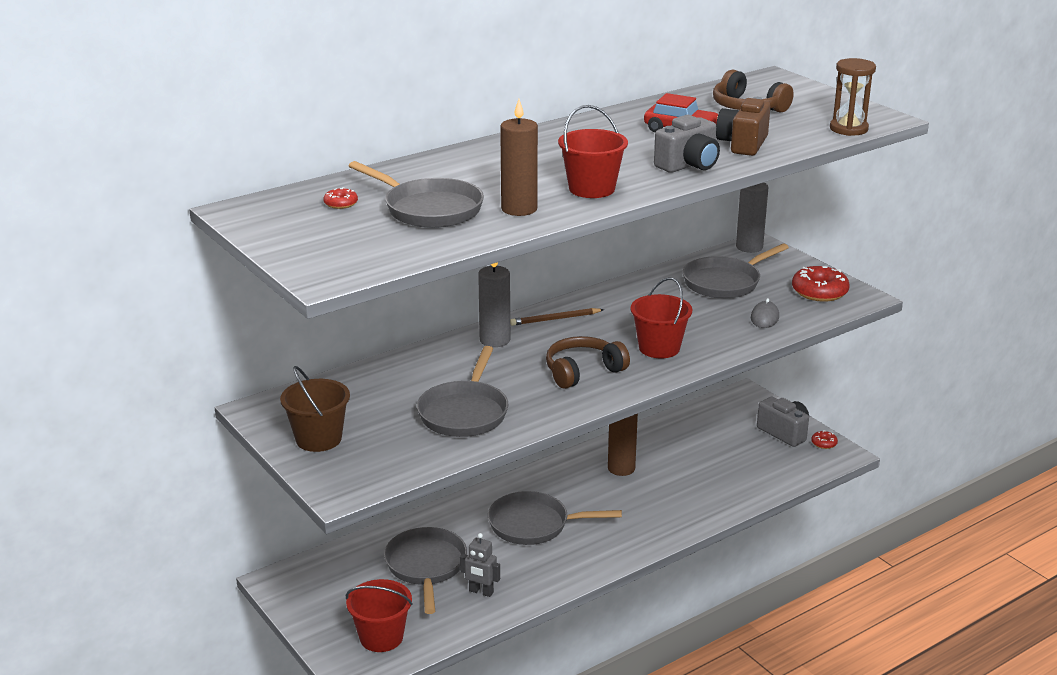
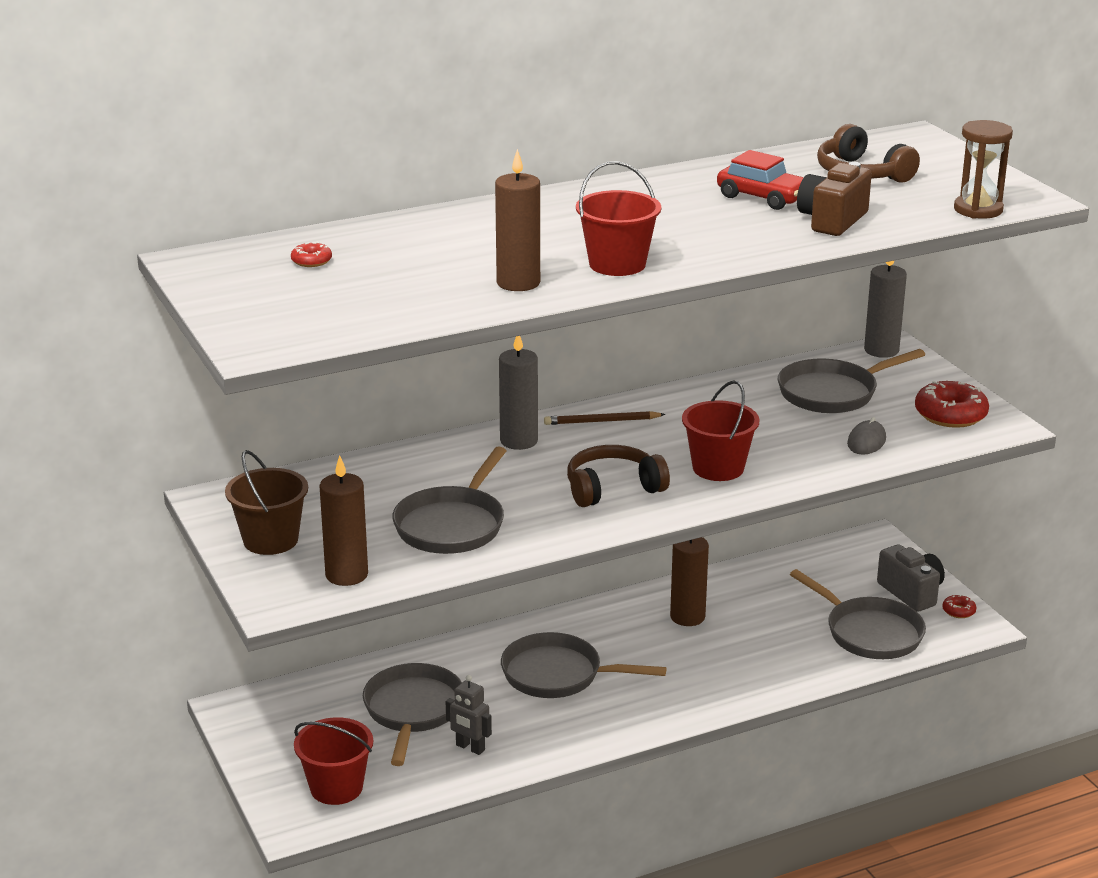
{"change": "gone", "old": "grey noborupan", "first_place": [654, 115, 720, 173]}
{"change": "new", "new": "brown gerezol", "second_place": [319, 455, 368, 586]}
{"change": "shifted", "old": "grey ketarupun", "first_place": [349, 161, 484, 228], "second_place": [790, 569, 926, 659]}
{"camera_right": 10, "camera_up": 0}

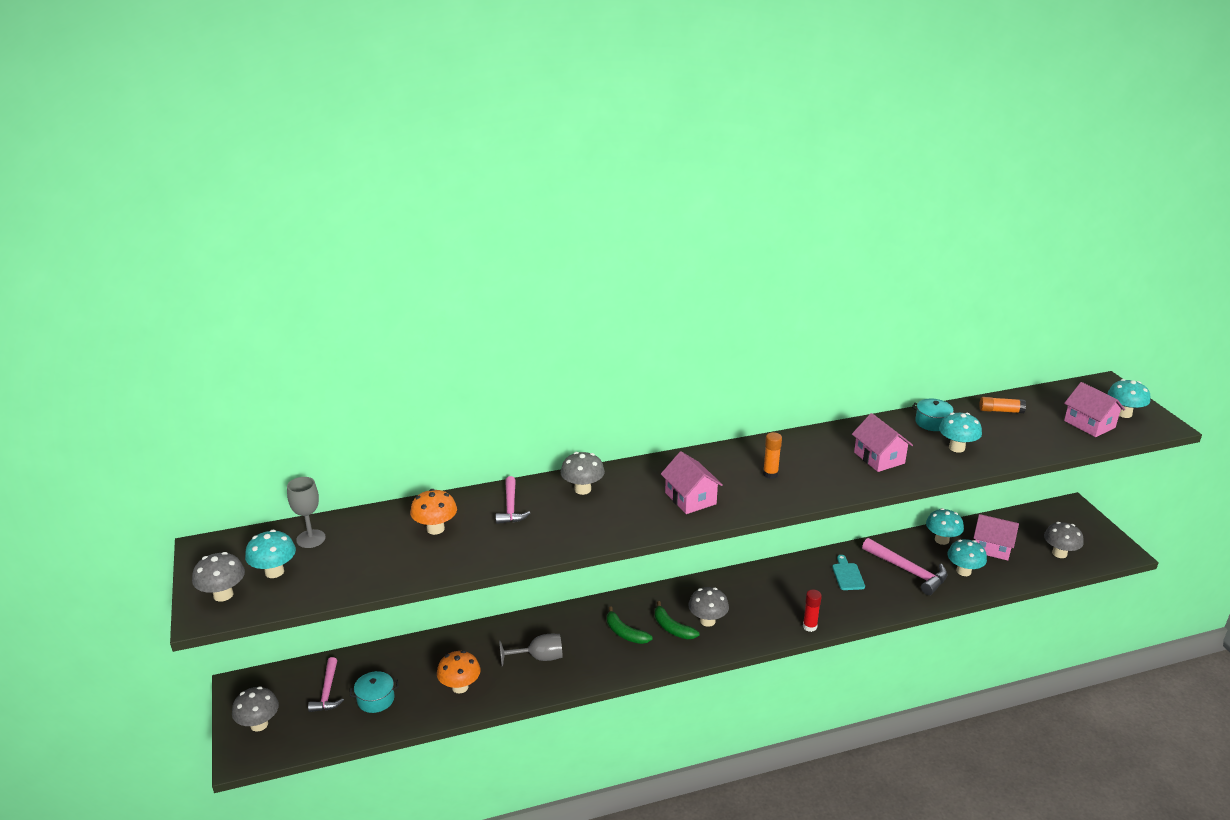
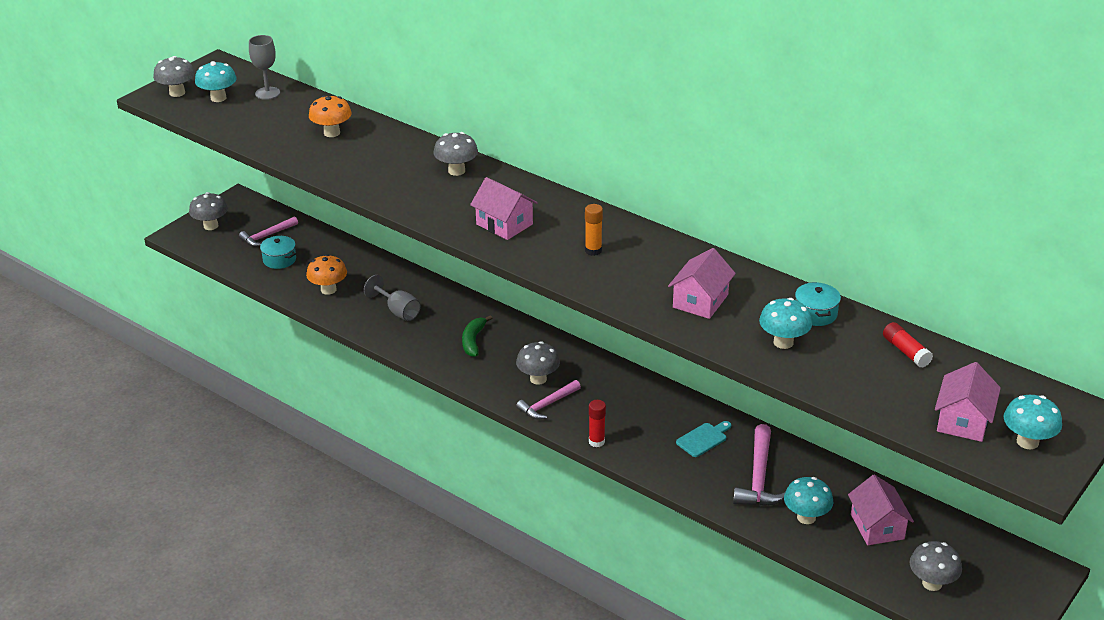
{"change": "gone", "old": "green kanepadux", "first_place": [655, 601, 699, 639]}
{"change": "gone", "old": "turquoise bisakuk", "first_place": [926, 508, 964, 545]}
{"change": "shifted", "old": "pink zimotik", "first_place": [496, 476, 530, 524], "second_place": [516, 380, 581, 420]}
{"change": "repainted", "old": "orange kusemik", "new": "red kusemik", "first_place": [979, 397, 1026, 413], "second_place": [883, 322, 933, 368]}
{"change": "rotated", "old": "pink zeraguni", "first_place": [661, 451, 723, 514], "second_place": [470, 177, 538, 240], "degrees": -75}
{"camera_right": 55, "camera_up": 5}

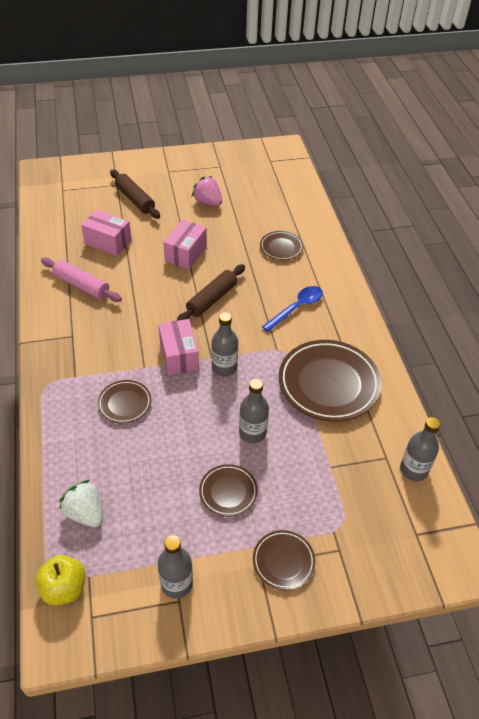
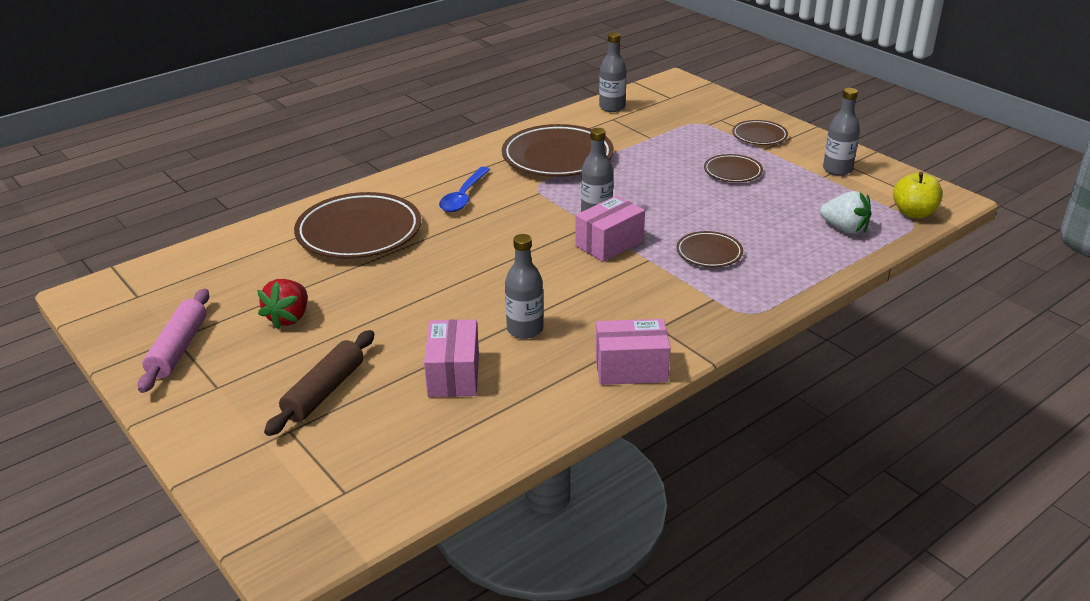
{"change": "gone", "old": "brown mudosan", "first_place": [177, 264, 245, 321]}
{"change": "shifted", "old": "pink mudosan", "first_place": [41, 258, 122, 302], "second_place": [138, 289, 209, 393]}
{"change": "shifted", "old": "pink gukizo", "first_place": [163, 220, 207, 270], "second_place": [596, 319, 671, 385]}
{"change": "shifted", "old": "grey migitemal", "first_place": [239, 379, 269, 443], "second_place": [505, 234, 544, 339]}
{"change": "repainted", "old": "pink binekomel", "new": "red binekomel", "first_place": [192, 176, 222, 206], "second_place": [257, 279, 307, 330]}
{"change": "rotated", "old": "white binekomel", "first_place": [59, 480, 103, 527], "second_place": [820, 191, 871, 234], "degrees": -75}
{"change": "rotated", "old": "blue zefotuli", "first_place": [262, 286, 323, 332], "second_place": [439, 167, 491, 212], "degrees": -90}
{"change": "scaled", "old": "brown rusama", "first_place": [260, 231, 304, 260], "second_place": [294, 192, 421, 259], "factor": 1.97}
{"camera_right": -115, "camera_up": -15}

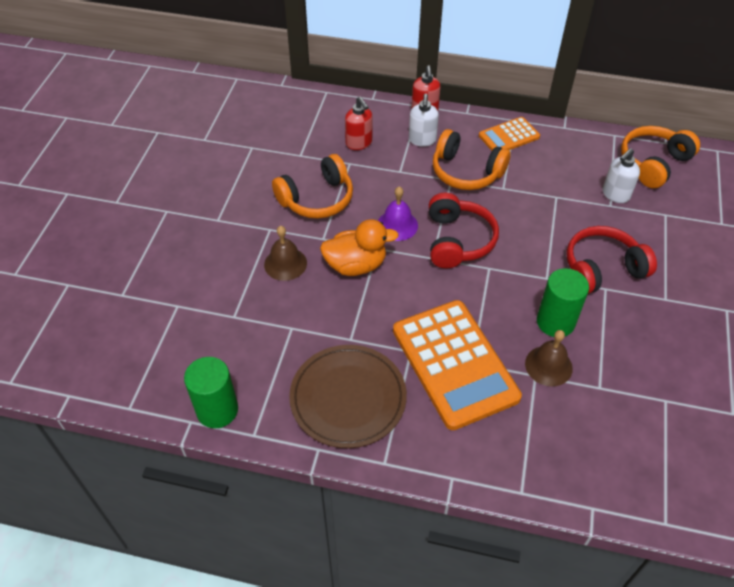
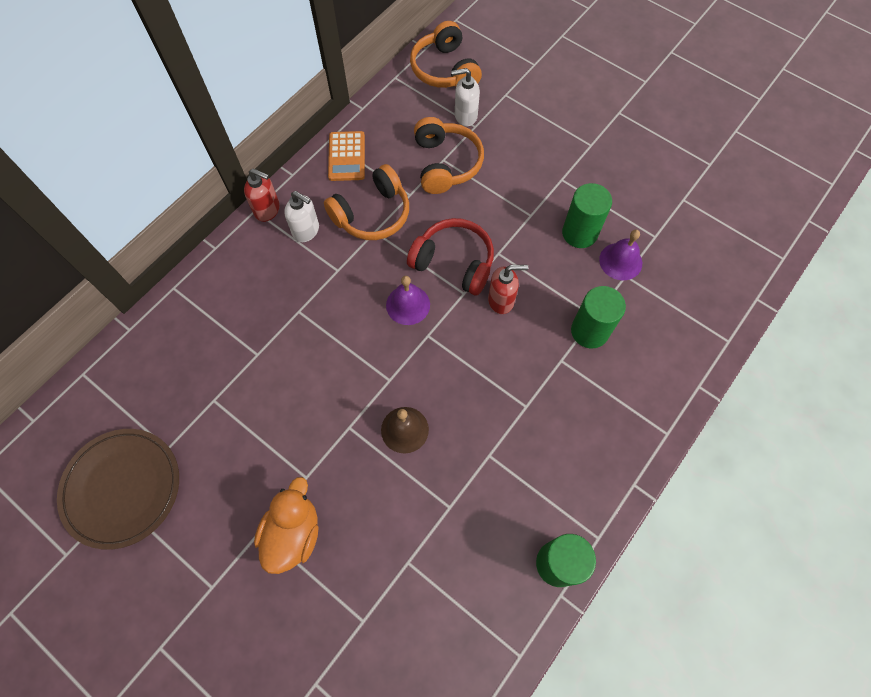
{"change": "gone", "old": "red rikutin", "first_place": [566, 226, 657, 294]}
{"change": "shifted", "old": "orange rikutin", "first_place": [272, 154, 353, 219], "second_place": [414, 117, 484, 194]}
{"change": "shifted", "old": "brown rusama", "first_place": [289, 345, 407, 448], "second_place": [57, 429, 179, 550]}
{"change": "shifted", "old": "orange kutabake", "first_place": [320, 219, 399, 276], "second_place": [254, 477, 319, 574]}
{"change": "shifted", "old": "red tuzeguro", "first_place": [345, 96, 373, 150], "second_place": [488, 265, 528, 314]}
{"change": "swapped", "old": "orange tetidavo", "new": "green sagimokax", "first_place": [393, 300, 522, 430], "second_place": [571, 286, 626, 348]}
{"change": "repainted", "old": "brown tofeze", "new": "purple tofeze", "first_place": [525, 330, 573, 386], "second_place": [599, 230, 642, 280]}
{"change": "rotated", "old": "white tuzeguro", "first_place": [603, 148, 640, 203], "second_place": [451, 68, 480, 126], "degrees": 105}
{"camera_right": -65, "camera_up": 15}

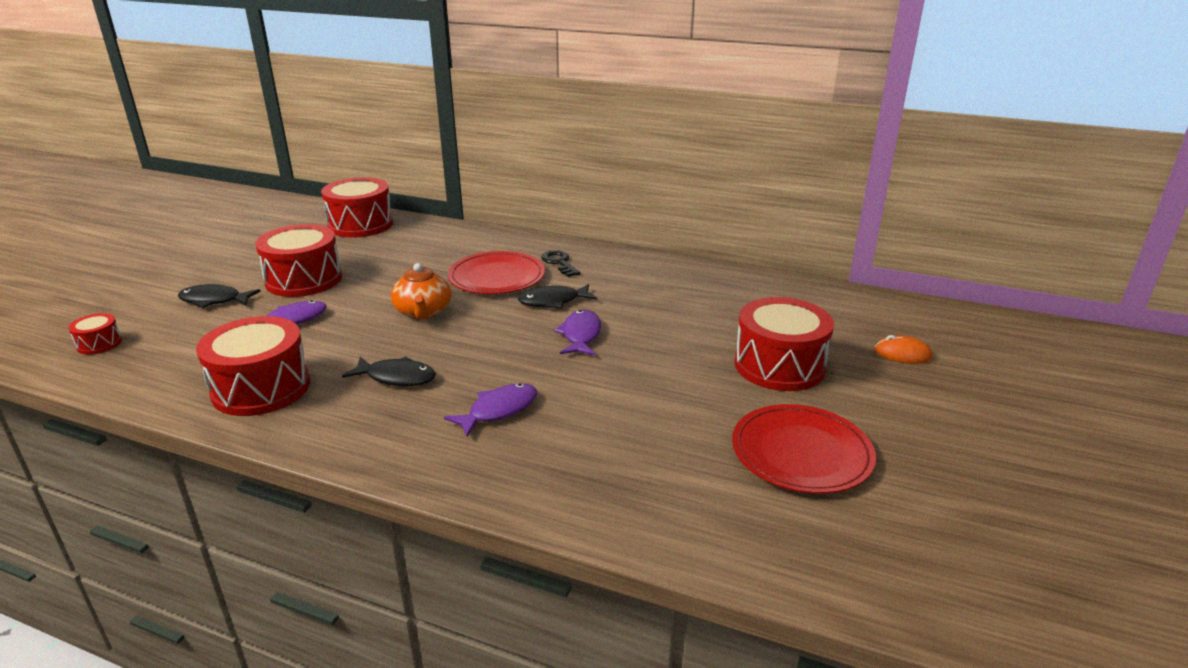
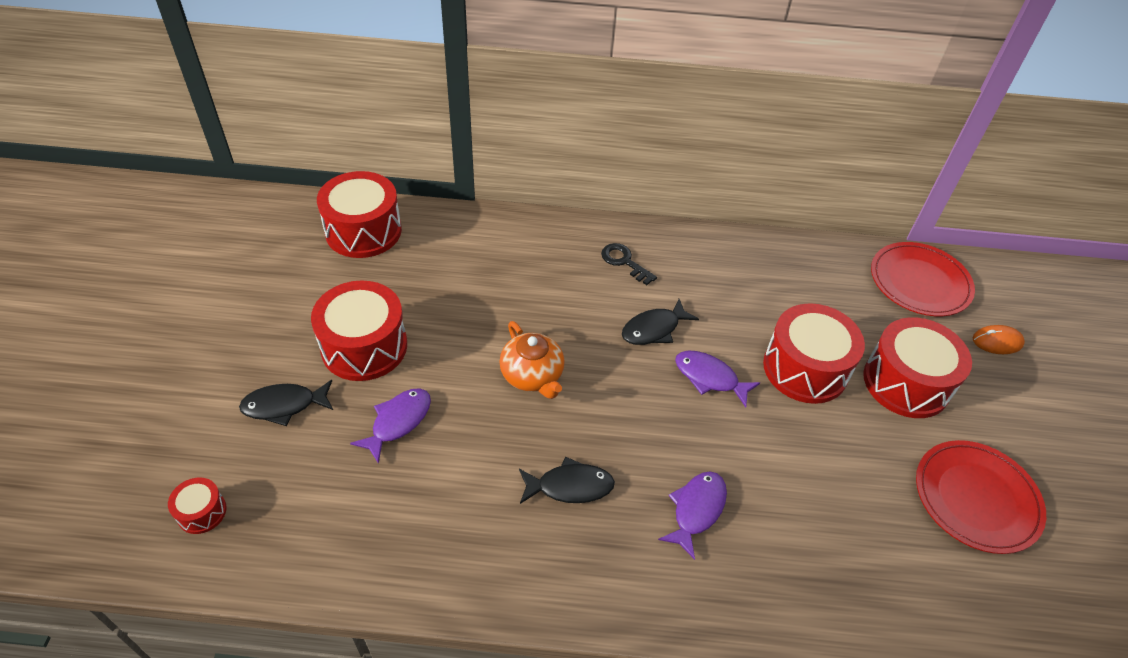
{"change": "shifted", "old": "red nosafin", "first_place": [196, 316, 310, 416], "second_place": [763, 303, 865, 404]}
{"change": "shifted", "old": "red rusama", "first_place": [448, 251, 545, 294], "second_place": [871, 242, 975, 316]}
{"change": "rotated", "old": "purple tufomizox", "first_place": [554, 310, 601, 355], "second_place": [675, 350, 760, 407], "degrees": -45}
{"camera_right": -20, "camera_up": 20}

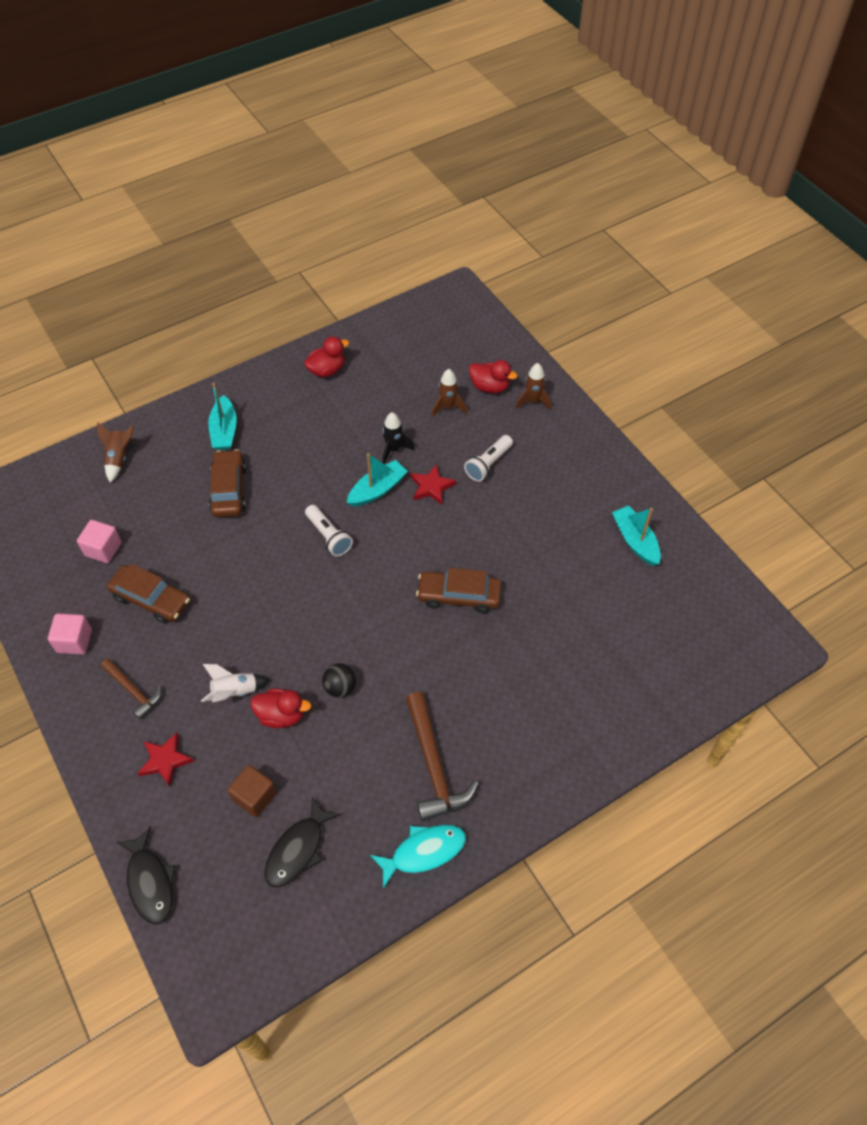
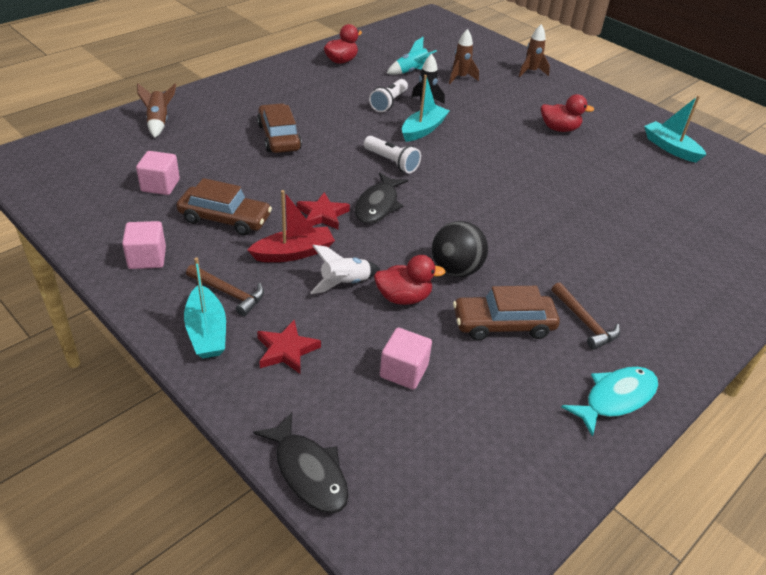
{"change": "new", "new": "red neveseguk", "second_place": [247, 190, 335, 262]}
{"change": "new", "new": "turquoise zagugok", "second_place": [387, 37, 437, 75]}
{"change": "shifted", "old": "turquoise neveseguk", "first_place": [208, 383, 237, 450], "second_place": [184, 257, 226, 358]}
{"change": "shifted", "old": "black tufomizox", "first_place": [265, 797, 341, 888], "second_place": [355, 172, 408, 224]}
{"change": "shifted", "old": "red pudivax", "first_place": [410, 464, 456, 505], "second_place": [297, 192, 350, 230]}
{"change": "shifted", "old": "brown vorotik", "first_place": [416, 568, 502, 613], "second_place": [453, 286, 560, 341]}
{"change": "shifted", "old": "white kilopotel", "first_place": [464, 435, 513, 482], "second_place": [369, 79, 408, 112]}
{"change": "shifted", "old": "red kutabake", "first_place": [469, 360, 518, 393], "second_place": [541, 94, 595, 132]}
{"change": "repainted", "old": "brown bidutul", "new": "pink bidutul", "first_place": [227, 765, 277, 817], "second_place": [380, 328, 432, 390]}
{"change": "scaled", "old": "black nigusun", "first_place": [322, 663, 356, 698], "second_place": [432, 221, 488, 277], "factor": 1.5}
{"change": "scaled", "old": "brown zimotik", "first_place": [406, 692, 479, 821], "second_place": [551, 282, 620, 350], "factor": 0.6}
{"camera_right": -15, "camera_up": -15}

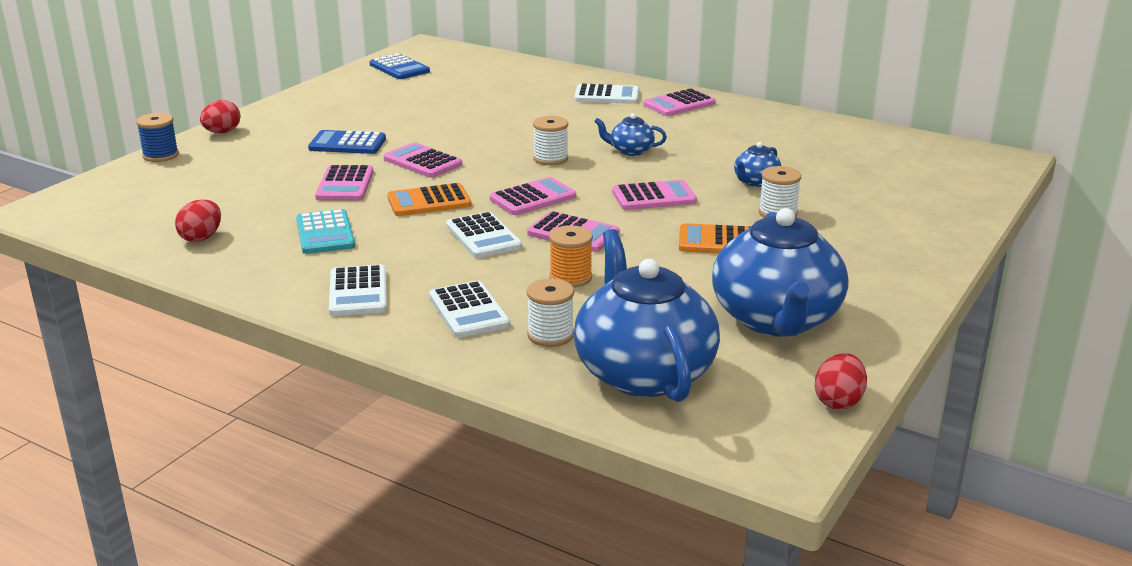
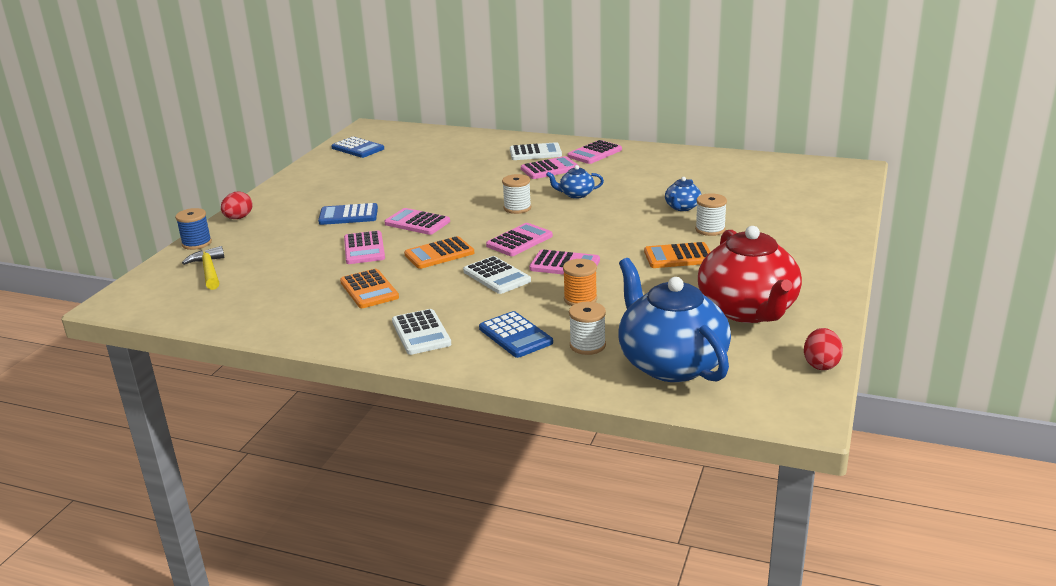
{"change": "gone", "old": "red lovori", "first_place": [175, 199, 221, 242]}
{"change": "new", "new": "yellow zimotik", "second_place": [182, 246, 224, 290]}
{"change": "shifted", "old": "pink tetidavo", "first_place": [612, 180, 697, 210], "second_place": [521, 156, 580, 179]}
{"change": "repainted", "old": "turquoise tetidavo", "new": "orange tetidavo", "first_place": [296, 209, 355, 254], "second_place": [340, 269, 399, 308]}
{"change": "repainted", "old": "white tetidavo", "new": "blue tetidavo", "first_place": [429, 281, 510, 338], "second_place": [479, 311, 553, 358]}
{"change": "repainted", "old": "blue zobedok", "new": "red zobedok", "first_place": [712, 208, 848, 337], "second_place": [698, 226, 802, 323]}
{"camera_right": -10, "camera_up": 0}

